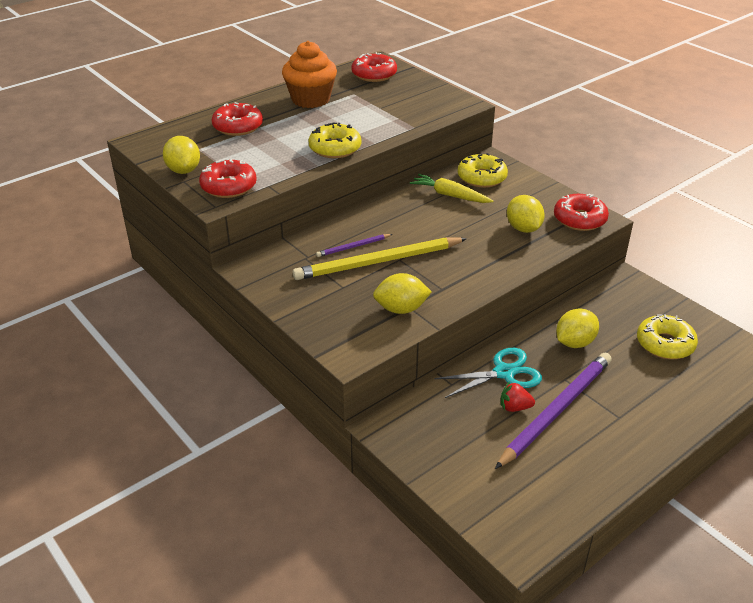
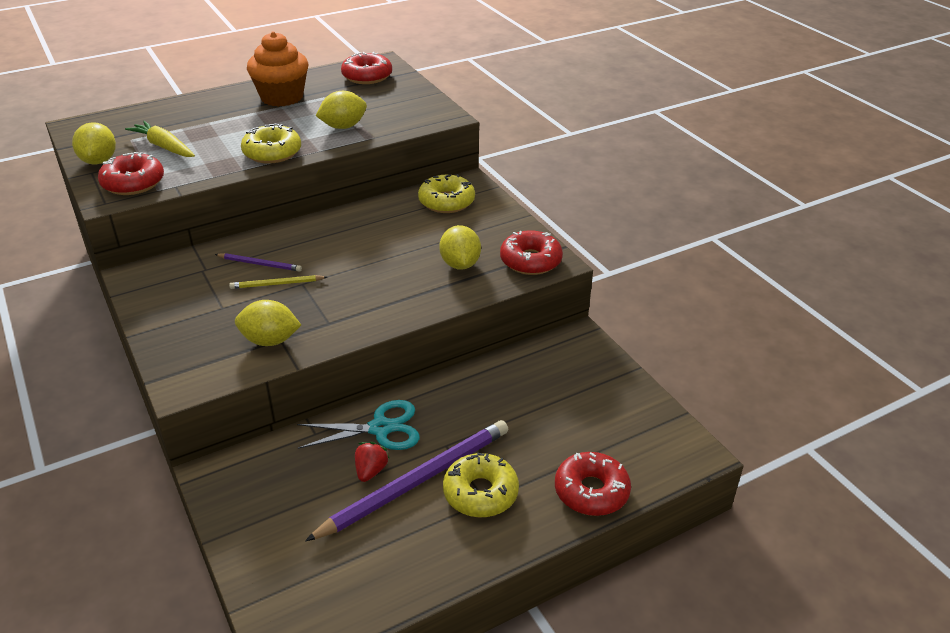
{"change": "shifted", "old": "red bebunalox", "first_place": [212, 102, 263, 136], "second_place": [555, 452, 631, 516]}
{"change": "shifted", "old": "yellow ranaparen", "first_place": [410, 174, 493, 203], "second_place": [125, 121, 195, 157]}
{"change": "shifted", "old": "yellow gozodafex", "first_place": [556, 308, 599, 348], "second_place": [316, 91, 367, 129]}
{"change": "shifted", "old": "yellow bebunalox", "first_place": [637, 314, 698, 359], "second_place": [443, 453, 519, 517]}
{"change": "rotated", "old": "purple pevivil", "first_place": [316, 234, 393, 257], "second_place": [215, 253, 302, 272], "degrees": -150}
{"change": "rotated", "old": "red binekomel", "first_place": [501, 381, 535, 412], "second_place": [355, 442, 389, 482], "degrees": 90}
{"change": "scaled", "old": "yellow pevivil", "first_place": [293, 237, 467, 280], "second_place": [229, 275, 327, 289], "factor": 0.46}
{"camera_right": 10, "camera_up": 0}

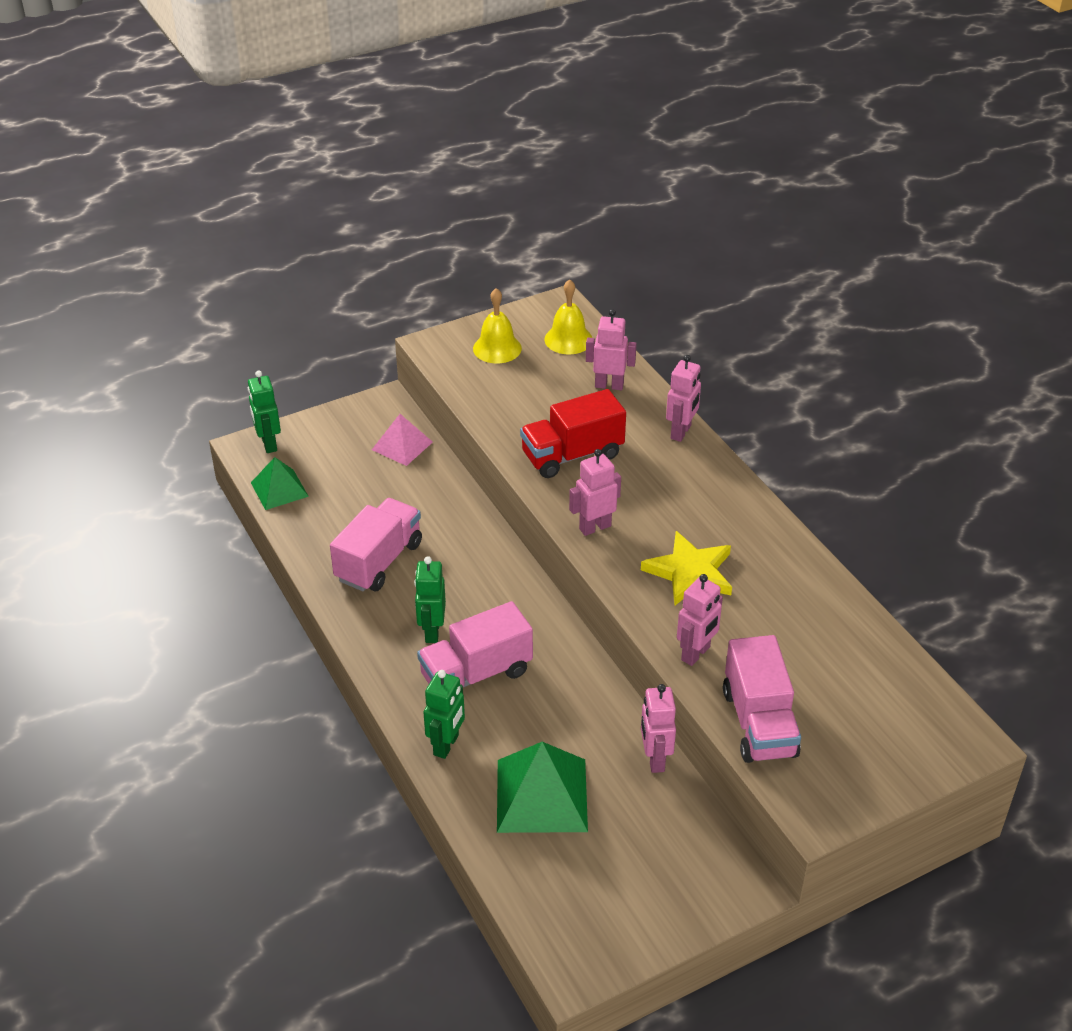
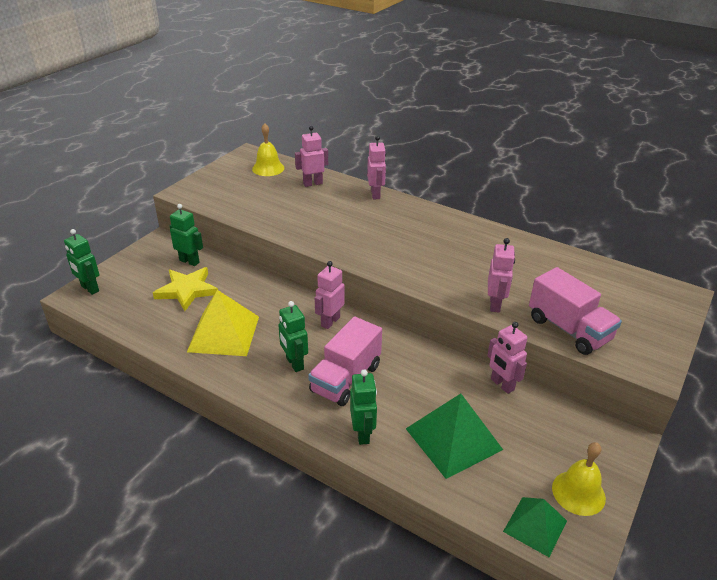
{"change": "gone", "old": "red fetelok", "first_place": [520, 389, 626, 478]}
{"change": "shifted", "old": "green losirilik", "first_place": [251, 457, 309, 510], "second_place": [503, 497, 567, 557]}
{"change": "shifted", "old": "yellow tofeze", "first_place": [473, 288, 522, 364], "second_place": [552, 442, 606, 516]}
{"change": "shifted", "old": "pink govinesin", "first_place": [569, 449, 621, 536], "second_place": [315, 261, 345, 329]}
{"change": "shifted", "old": "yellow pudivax", "first_place": [641, 531, 732, 605], "second_place": [153, 267, 218, 311]}
{"change": "swapped", "old": "pink fetelok", "new": "yellow losirilik", "first_place": [330, 498, 422, 592], "second_place": [187, 290, 259, 356]}
{"change": "swapped", "old": "pink losirilik", "new": "green govinesin", "first_place": [372, 414, 433, 466], "second_place": [170, 204, 203, 266]}
{"camera_right": -30, "camera_up": -5}

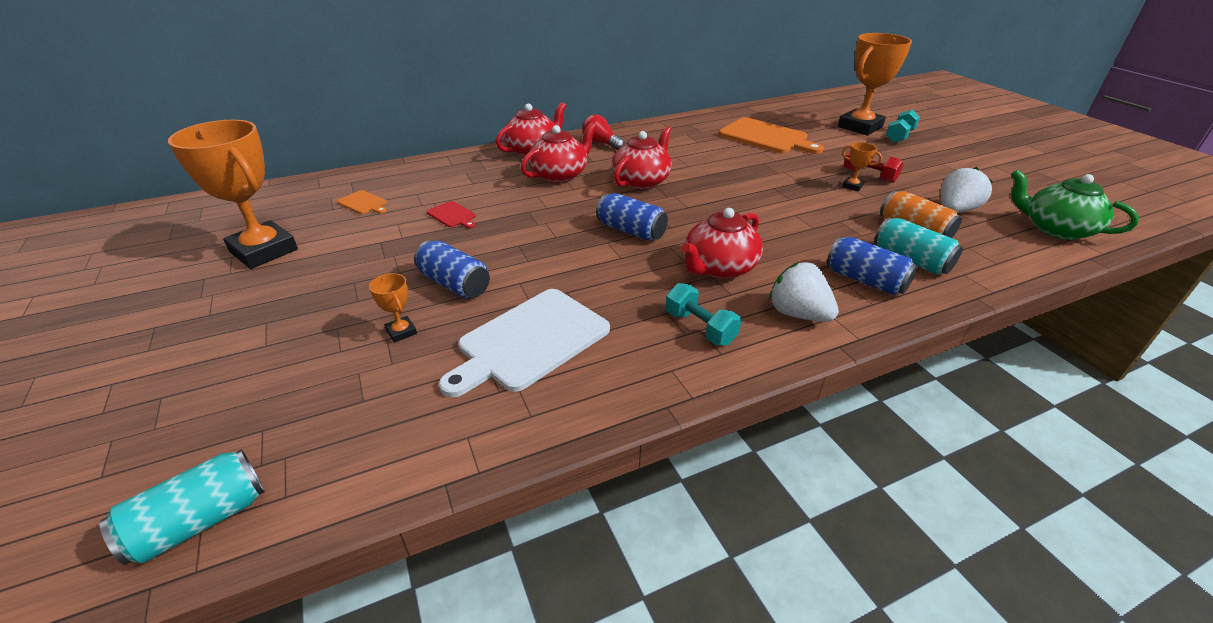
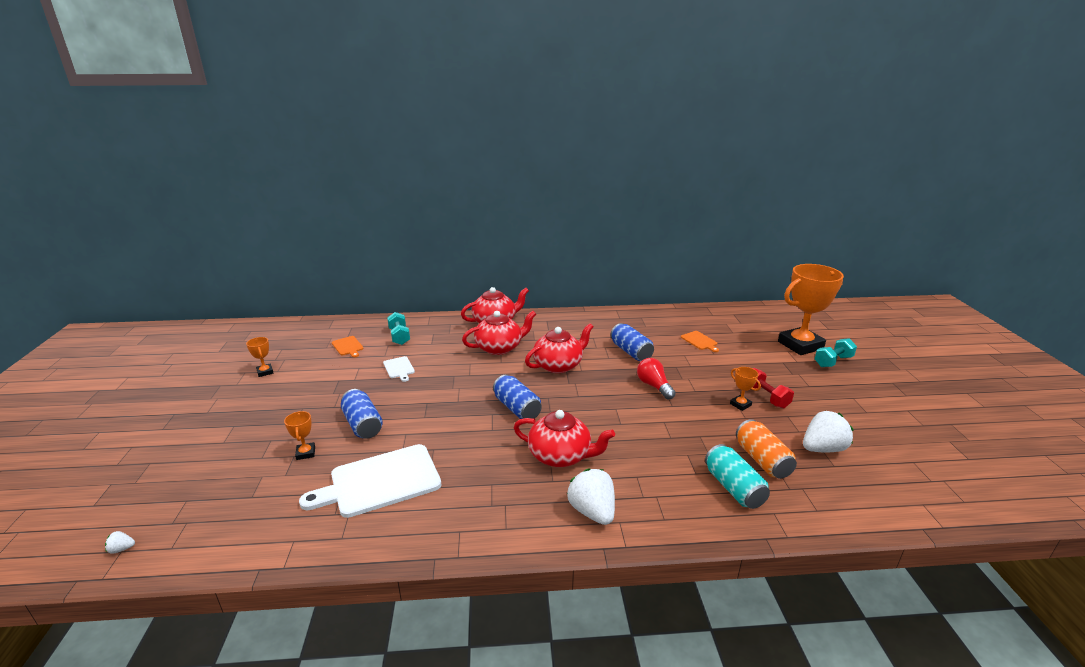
{"change": "gone", "old": "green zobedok", "first_place": [1011, 170, 1139, 240]}
{"change": "shifted", "old": "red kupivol", "first_place": [582, 114, 625, 150], "second_place": [637, 358, 676, 399]}
{"change": "shifted", "old": "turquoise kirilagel", "first_place": [666, 283, 742, 345], "second_place": [387, 312, 410, 345]}
{"change": "shifted", "old": "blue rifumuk", "first_place": [827, 236, 918, 295], "second_place": [610, 323, 654, 361]}
{"change": "swapped", "old": "turquoise rifumuk", "new": "white binekomel", "first_place": [100, 449, 265, 565], "second_place": [105, 531, 135, 554]}
{"change": "repainted", "old": "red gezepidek", "new": "white gezepidek", "first_place": [427, 201, 476, 229], "second_place": [383, 356, 415, 382]}
{"change": "rotated", "old": "red zobedok", "first_place": [682, 208, 763, 279], "second_place": [514, 410, 615, 467], "degrees": -135}
{"change": "scaled", "old": "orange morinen", "first_place": [168, 120, 298, 269], "second_place": [246, 337, 273, 377], "factor": 0.41}
{"change": "scaled", "old": "orange gezepidek", "first_place": [719, 117, 824, 154], "second_place": [681, 331, 719, 352], "factor": 0.46}
{"camera_right": 20, "camera_up": -10}

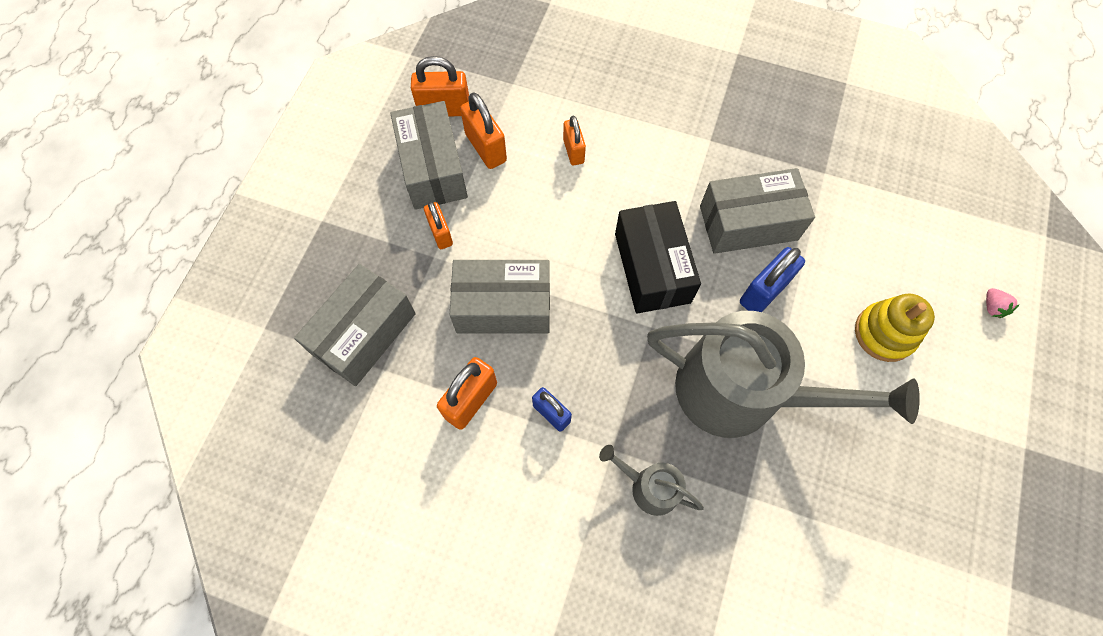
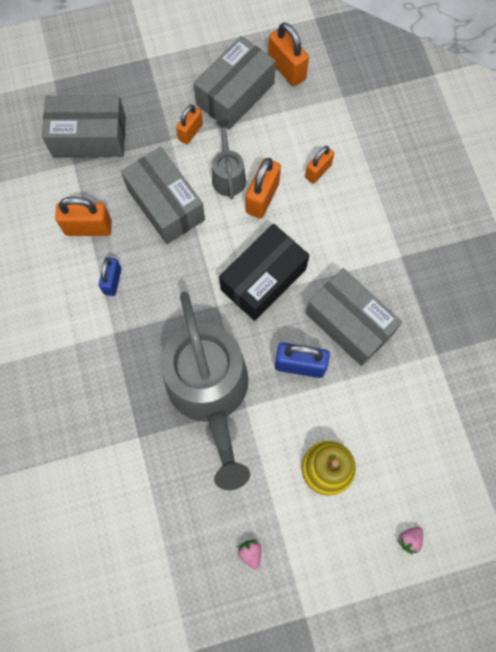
{"change": "new", "new": "pink binekomel", "second_place": [238, 539, 261, 569]}
{"change": "shifted", "old": "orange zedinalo", "first_place": [460, 92, 507, 169], "second_place": [246, 158, 281, 219]}
{"change": "shifted", "old": "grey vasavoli", "first_place": [599, 445, 704, 516], "second_place": [212, 120, 246, 199]}
{"camera_right": 55, "camera_up": 5}

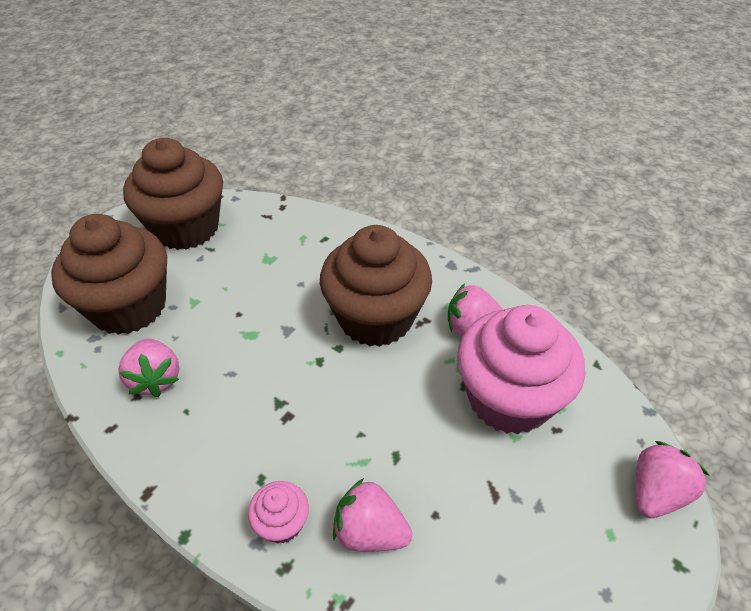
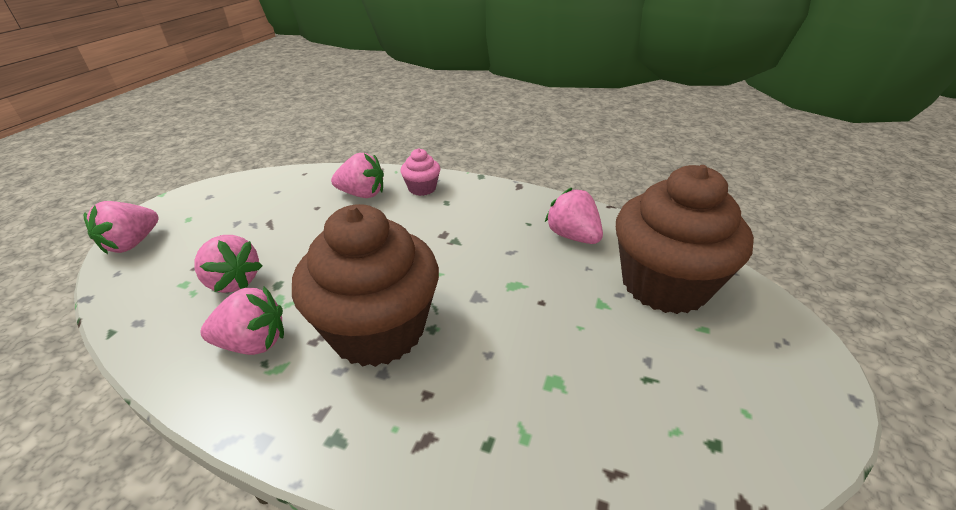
{"change": "gone", "old": "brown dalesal", "first_place": [123, 138, 223, 250]}
{"change": "swapped", "old": "pink dalesal", "new": "pink binekomel", "first_place": [457, 305, 585, 434], "second_place": [194, 235, 262, 293]}
{"camera_right": 165, "camera_up": -10}

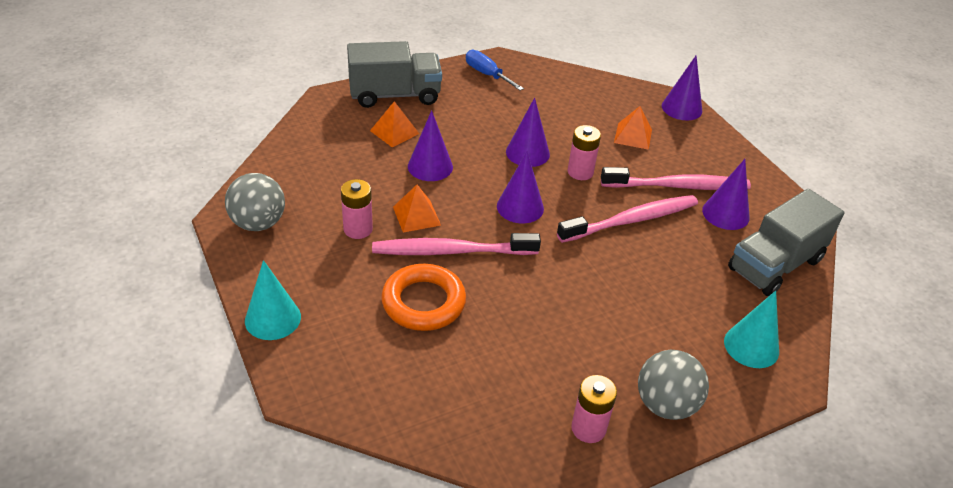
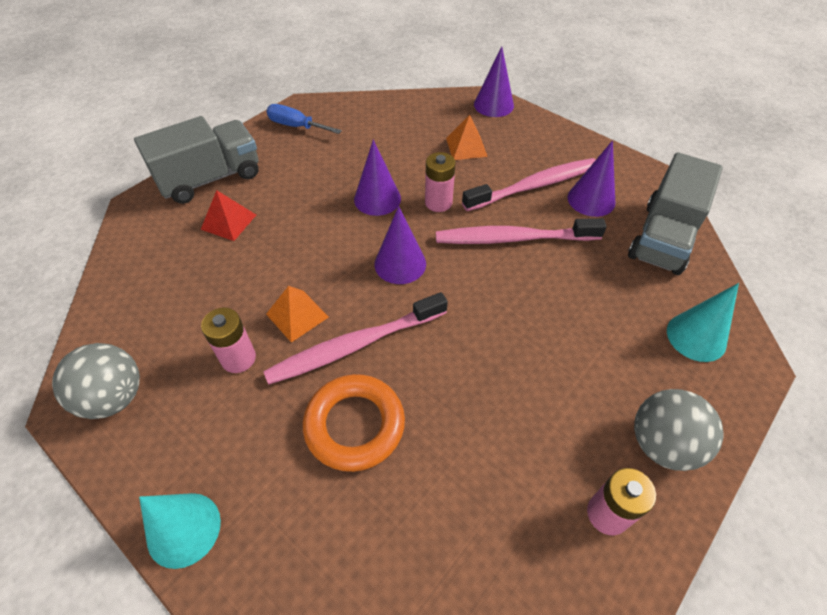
{"change": "gone", "old": "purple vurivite", "first_place": [408, 110, 453, 181]}
{"change": "repainted", "old": "orange losirilik", "new": "red losirilik", "first_place": [370, 101, 419, 148], "second_place": [201, 190, 256, 241]}
{"change": "rotated", "old": "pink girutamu", "first_place": [557, 195, 698, 243], "second_place": [436, 218, 607, 244], "degrees": -135}
{"camera_right": -20, "camera_up": 10}

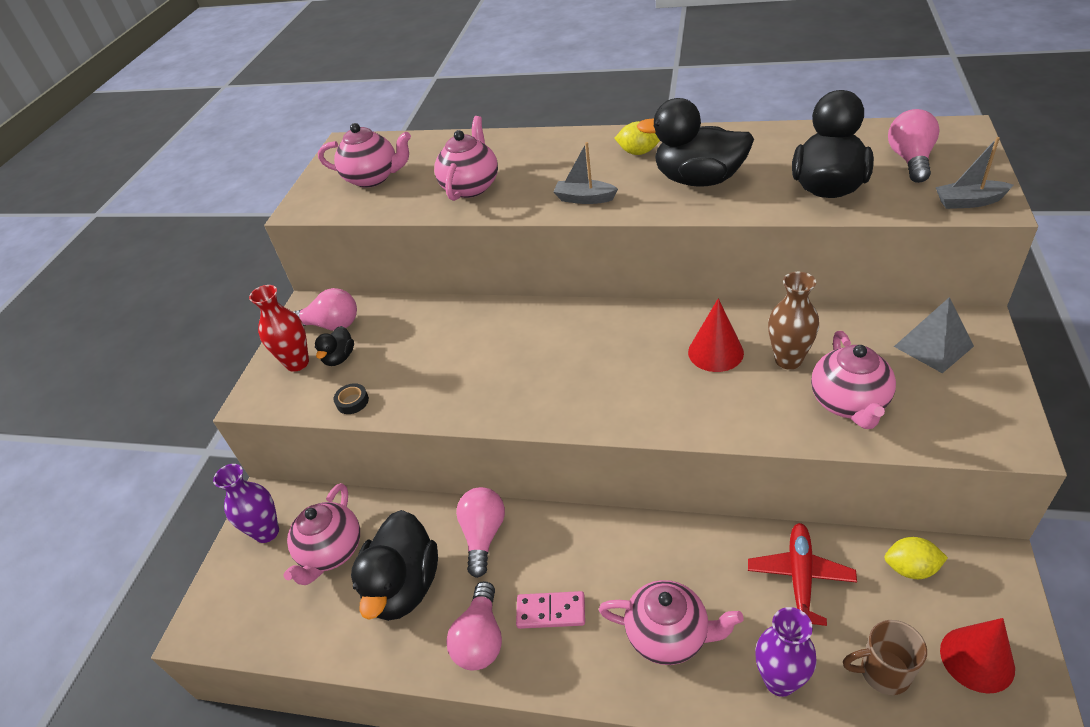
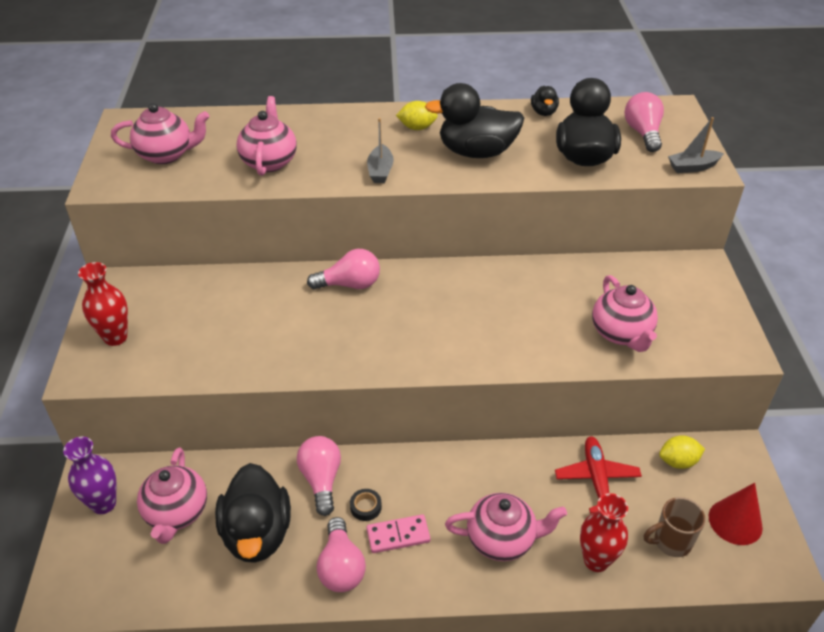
{"change": "gone", "old": "red vurivite", "first_place": [688, 298, 744, 372]}
{"change": "gone", "old": "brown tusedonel", "first_place": [768, 272, 819, 370]}
{"change": "gone", "old": "grey losirilik", "first_place": [894, 297, 974, 373]}
{"change": "shifted", "old": "pink kupivol", "first_place": [293, 288, 357, 331], "second_place": [307, 249, 380, 290]}
{"change": "shifted", "old": "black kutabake", "first_place": [315, 326, 354, 366], "second_place": [531, 86, 559, 116]}
{"change": "shifted", "old": "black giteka", "first_place": [333, 383, 369, 414], "second_place": [350, 489, 382, 521]}
{"change": "repainted", "old": "purple tusedonel", "new": "red tusedonel", "first_place": [755, 607, 817, 697], "second_place": [580, 493, 628, 572]}
{"change": "rotated", "old": "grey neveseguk", "first_place": [553, 142, 618, 204], "second_place": [367, 118, 394, 183], "degrees": -90}
{"camera_right": -20, "camera_up": 0}

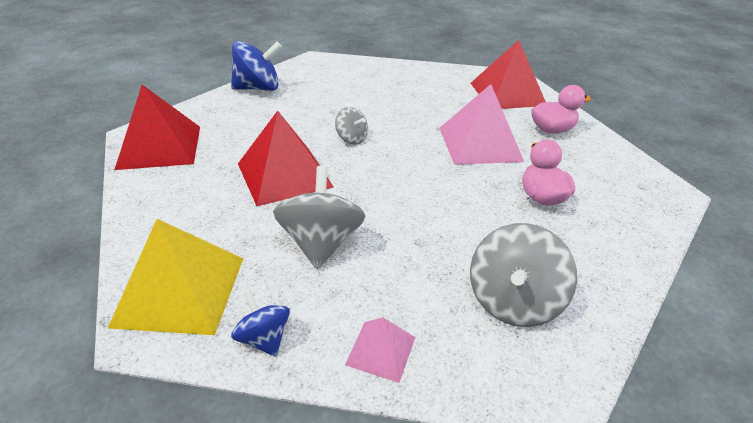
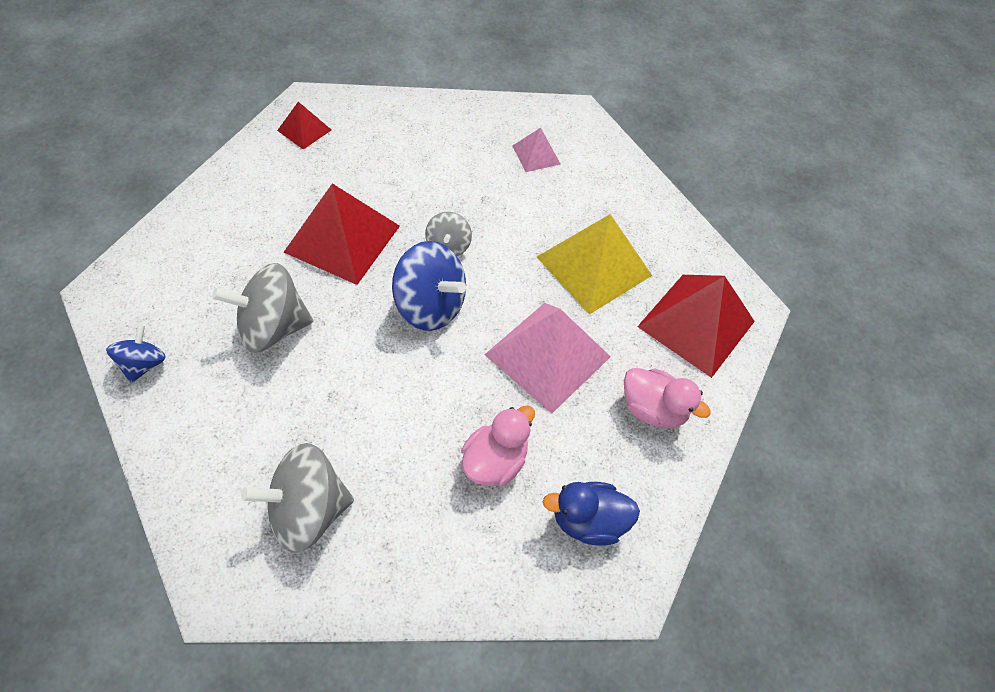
{"change": "new", "new": "blue kutabake", "second_place": [543, 482, 640, 546]}
{"change": "shifted", "old": "yellow losirilik", "first_place": [108, 219, 243, 335], "second_place": [537, 214, 652, 315]}
{"change": "shifted", "old": "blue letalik", "first_place": [231, 41, 282, 91], "second_place": [392, 241, 466, 331]}
{"change": "shifted", "old": "pink losirilik", "first_place": [345, 317, 416, 383], "second_place": [512, 128, 560, 172]}
{"change": "rotated", "old": "grey letalik", "first_place": [273, 166, 365, 269], "second_place": [212, 263, 313, 353], "degrees": -150}
{"change": "scaled", "old": "red losirilik", "first_place": [114, 85, 200, 170], "second_place": [277, 102, 331, 150], "factor": 0.5}
{"camera_right": 45, "camera_up": 20}

